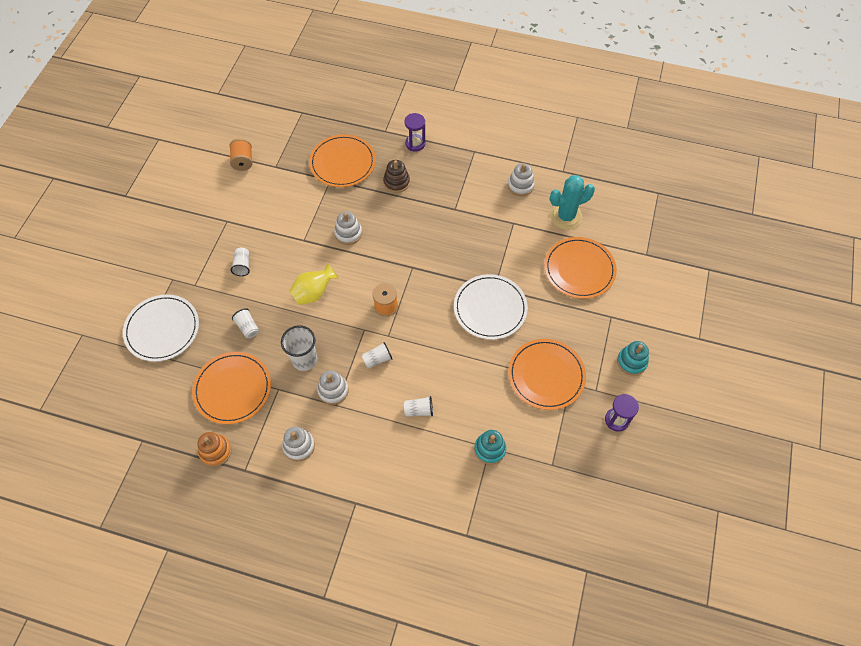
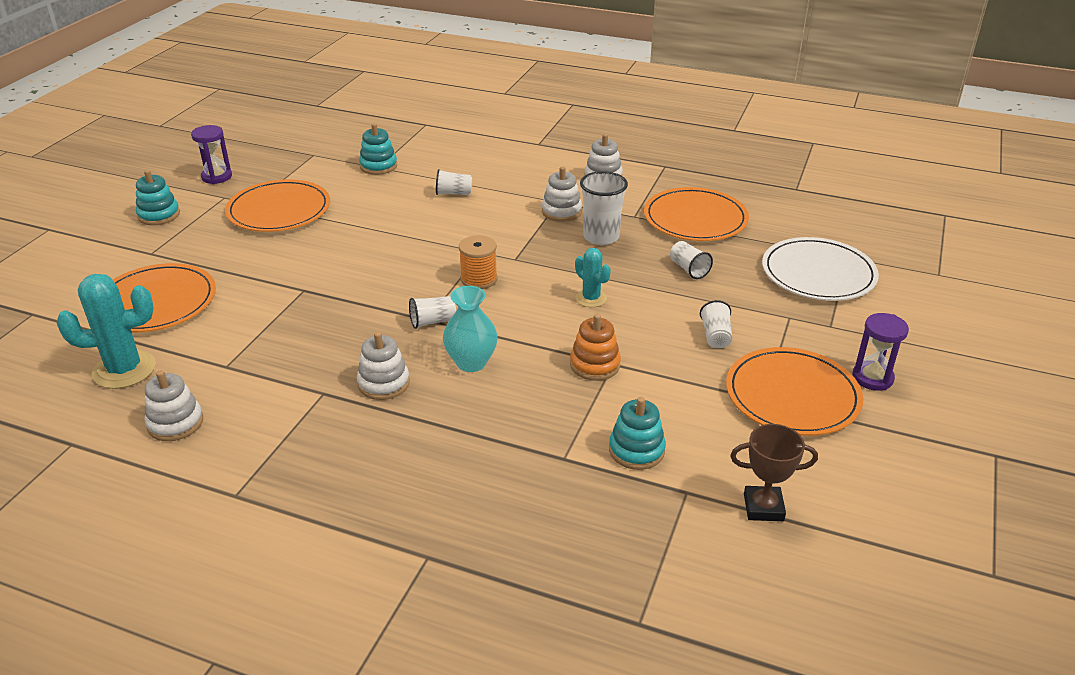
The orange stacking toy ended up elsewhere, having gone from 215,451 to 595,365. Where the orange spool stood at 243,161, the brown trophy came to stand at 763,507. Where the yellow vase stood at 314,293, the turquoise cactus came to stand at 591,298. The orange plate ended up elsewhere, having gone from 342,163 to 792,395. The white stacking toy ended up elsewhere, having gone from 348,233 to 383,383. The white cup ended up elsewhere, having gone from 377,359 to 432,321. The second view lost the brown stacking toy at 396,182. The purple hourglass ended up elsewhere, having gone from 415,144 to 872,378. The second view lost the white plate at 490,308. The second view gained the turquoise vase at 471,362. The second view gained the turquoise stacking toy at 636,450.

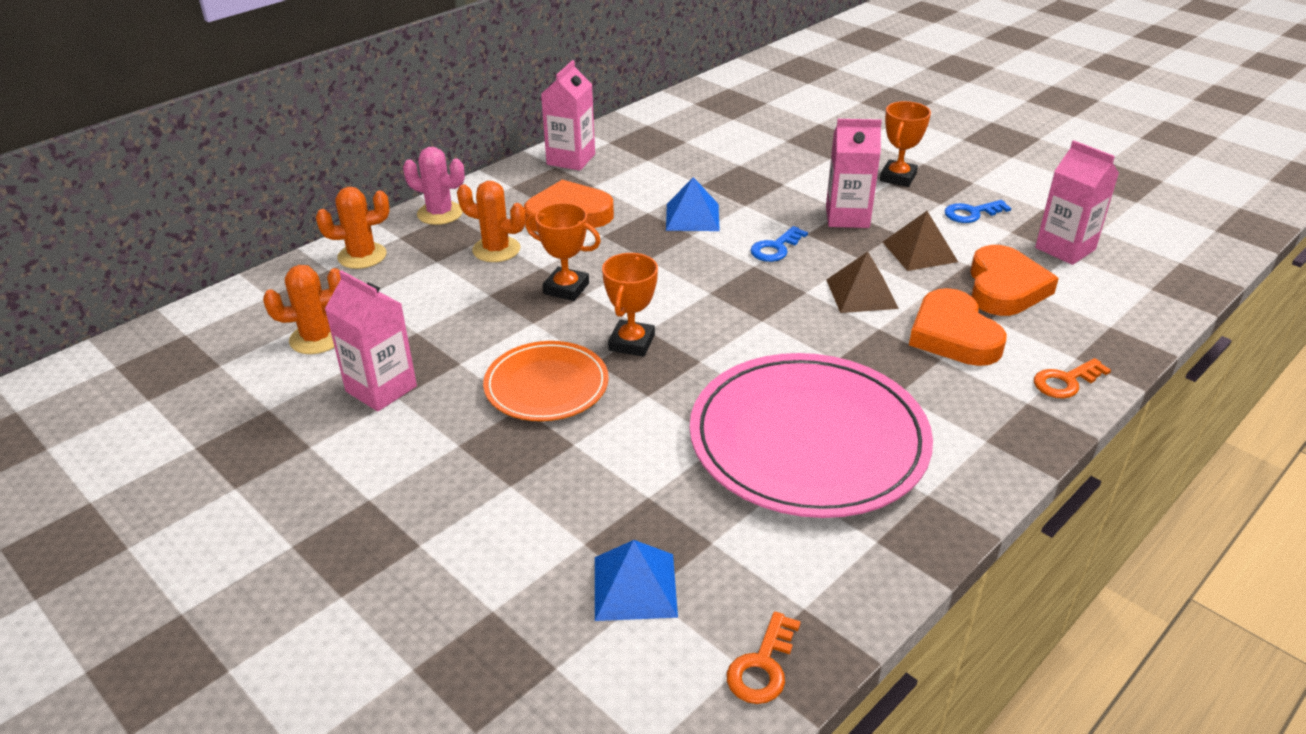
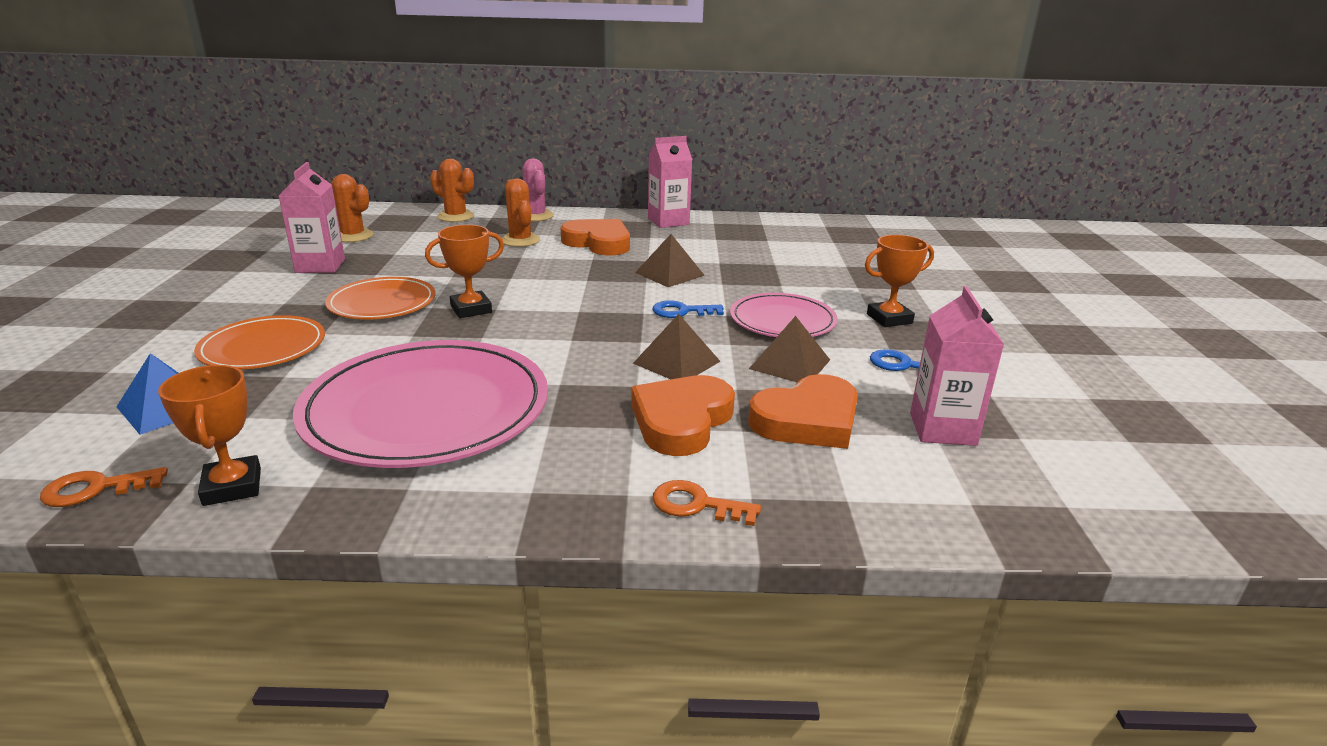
The orange trophy ended up elsewhere, having gone from 566,288 to 232,487. What was the blue pyramid at 692,217 turned into the brown pyramid at 669,274. Where the pink carton stood at 847,217, the pink plate came to stand at 782,320. The second view gained the orange plate at 263,347.

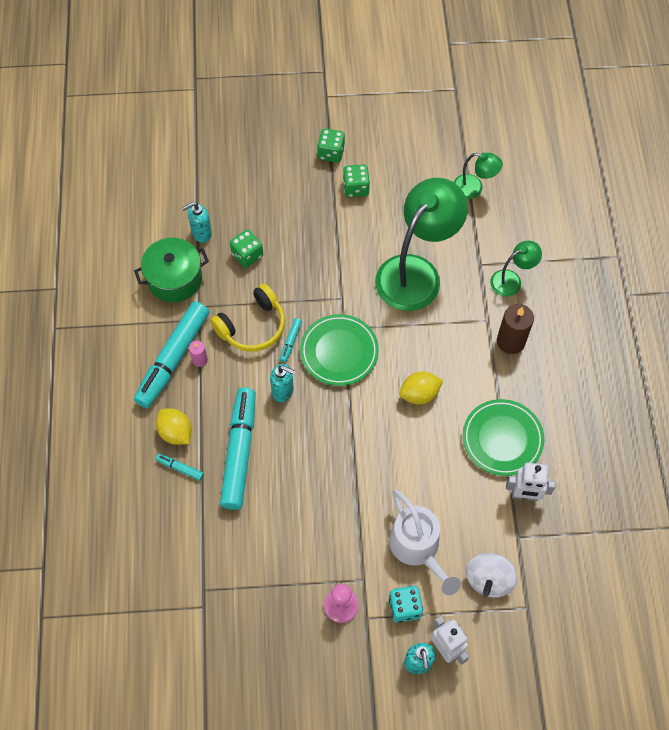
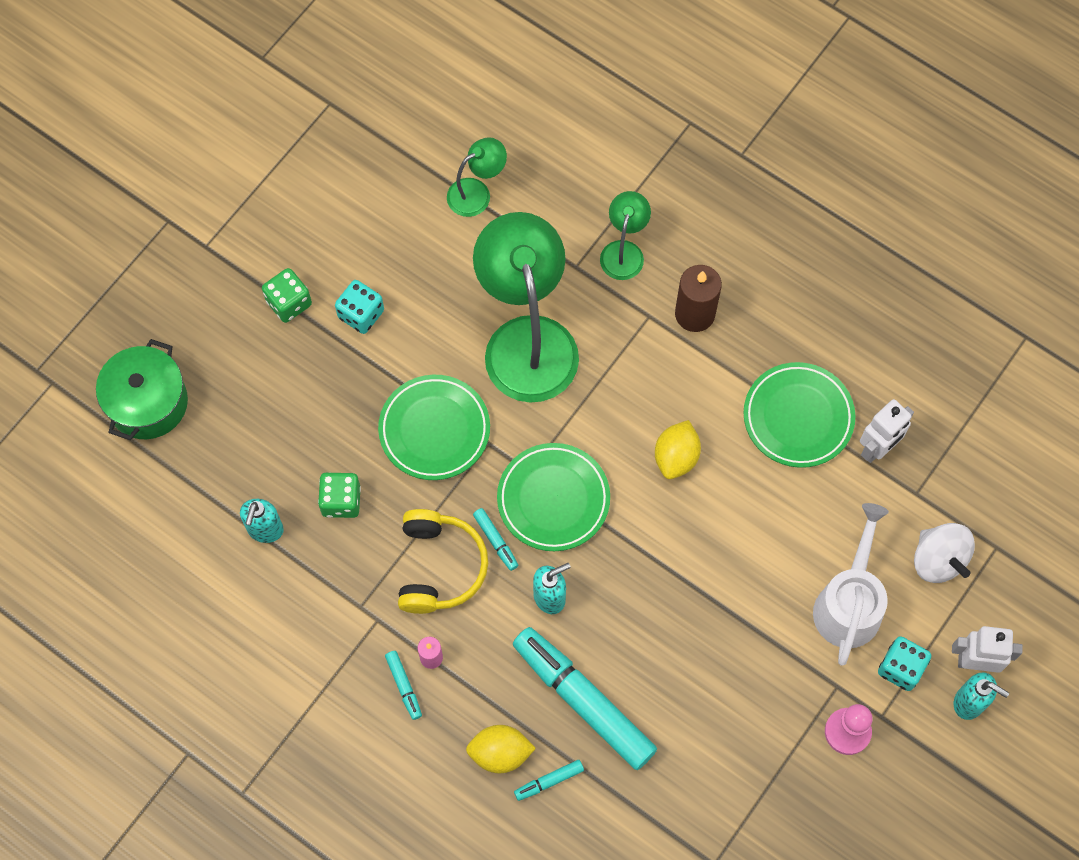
The green pot ended up elsewhere, having gone from 175,279 to 148,403. The size of the turquoise marker at 173,359 changed by a factor of 0.41. What was the green dice at 356,188 turned into the turquoise dice at 361,314. The white watering can at 418,549 ended up facing another way, 90 degrees counterclockwise from before. The second view gained the green plate at 434,430.

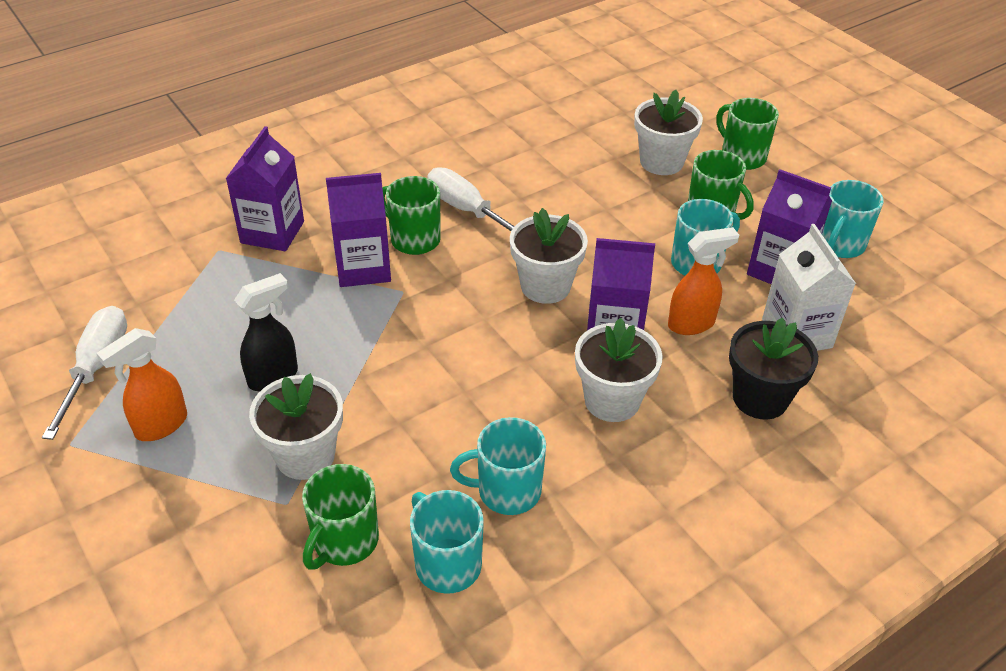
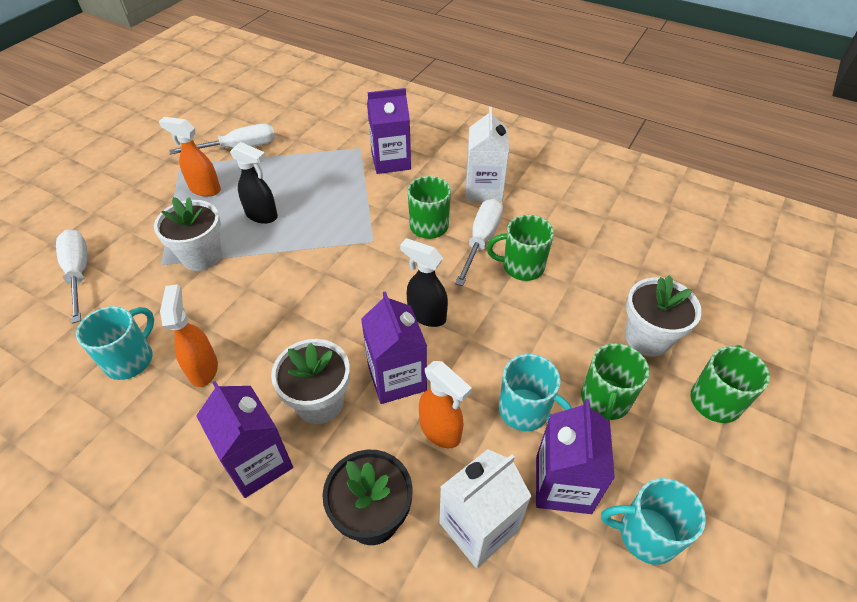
The green mug ended up elsewhere, having gone from 344,541 to 521,266. The purple carton ended up elsewhere, having gone from 363,268 to 258,462. Where the turquoise mug stood at 507,491, the orange spray bottle came to stand at 203,369. Where the white flower pot stood at 545,286, the black spray bottle came to stand at 426,315. The second view gained the white screwdriver at 78,273. The second view gained the white carton at 484,189.

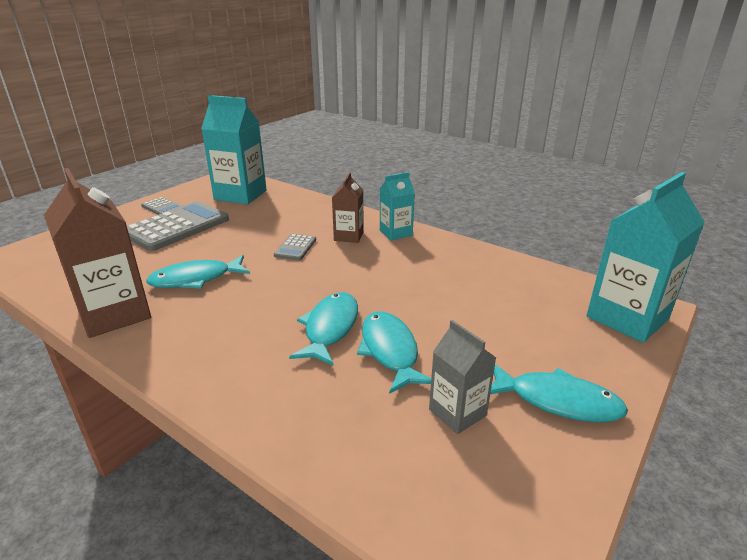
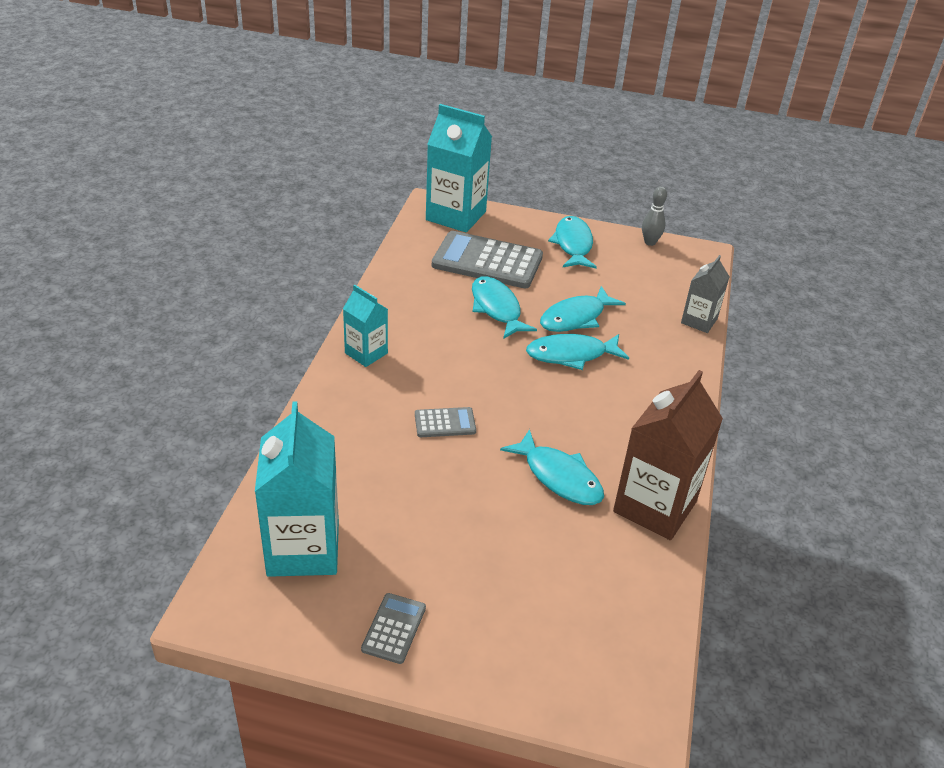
The grey calculator ended up elsewhere, having gone from 176,227 to 487,261. The second view lost the brown carton at 348,236. The grey carton ended up elsewhere, having gone from 457,412 to 699,321. The second view gained the turquoise fish at 497,308. The second view gained the grey bowling pin at 650,242.

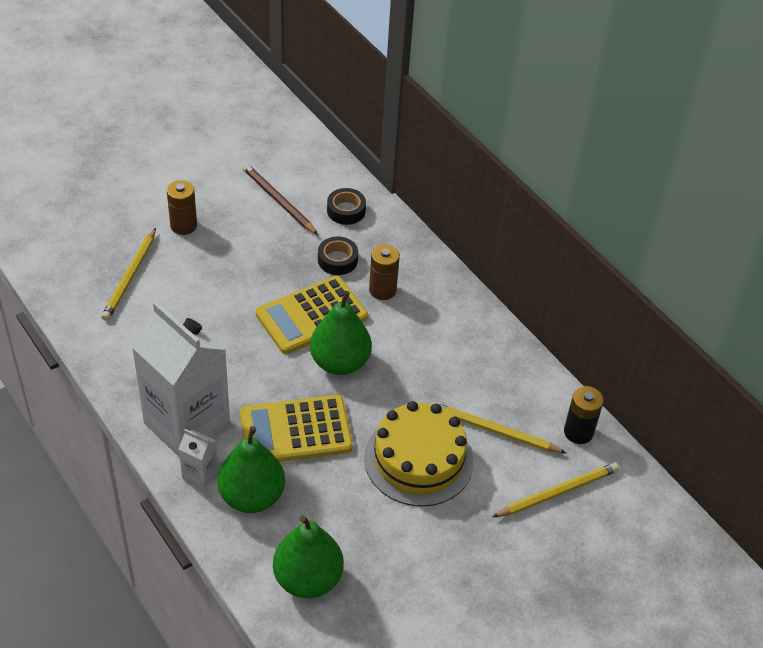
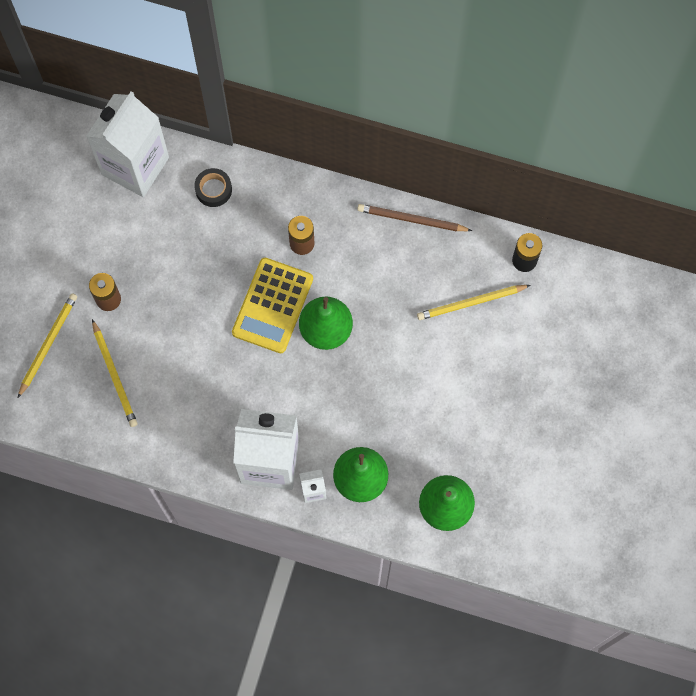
The second view lost the yellow calculator at 295,431. The brown pencil ended up elsewhere, having gone from 278,201 to 411,220. The second view lost the black tape at 337,260. The second view lost the yellow cake at 418,459. The yellow pencil ended up elsewhere, having gone from 557,492 to 48,344. The second view gained the white carton at 135,166.

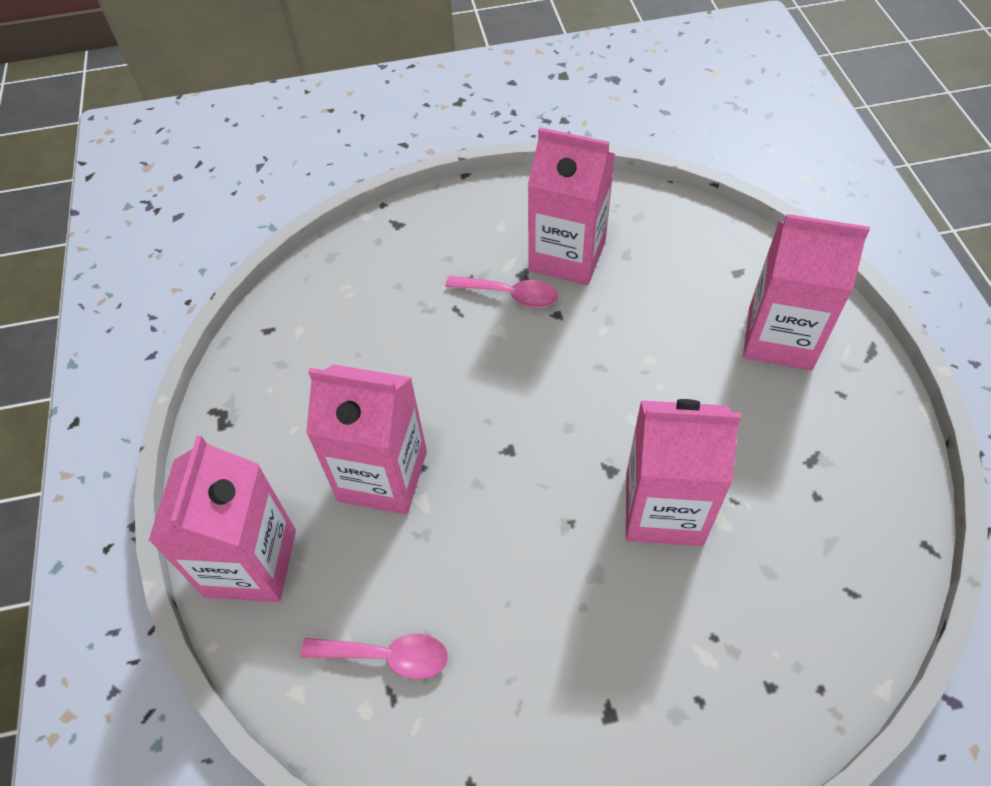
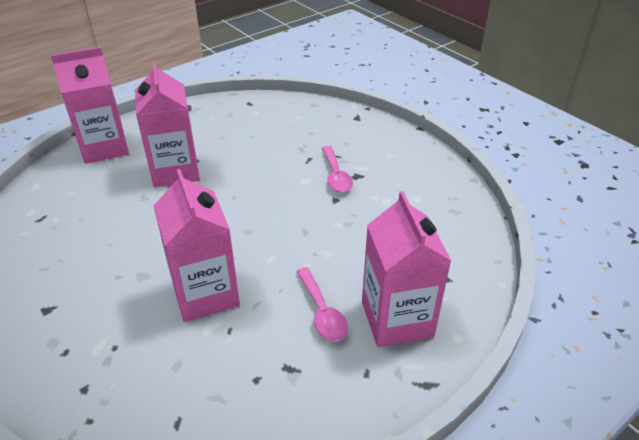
The pink spoon ended up elsewhere, having gone from 387,656 to 322,312. The second view lost the pink carton at 567,256.

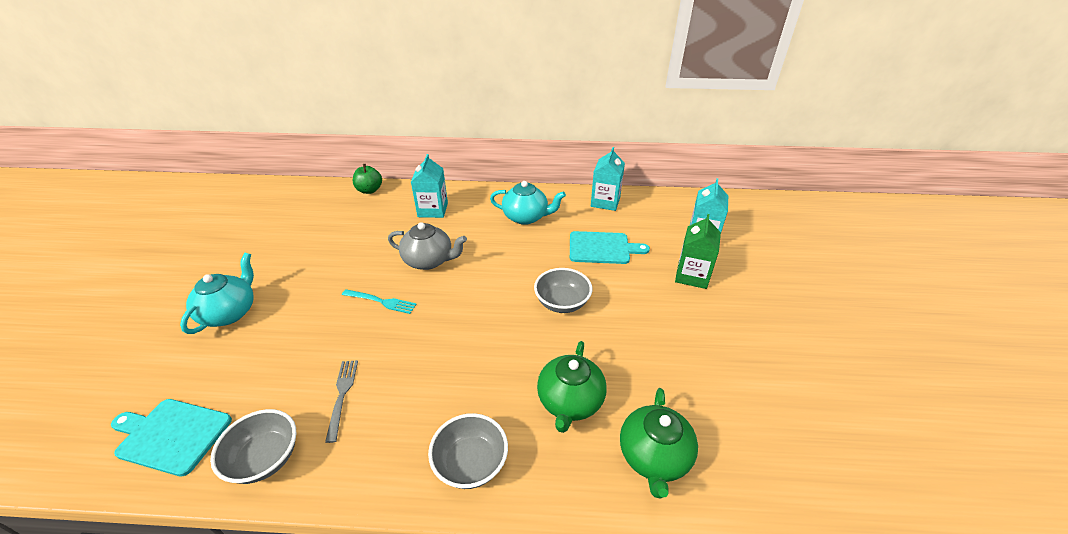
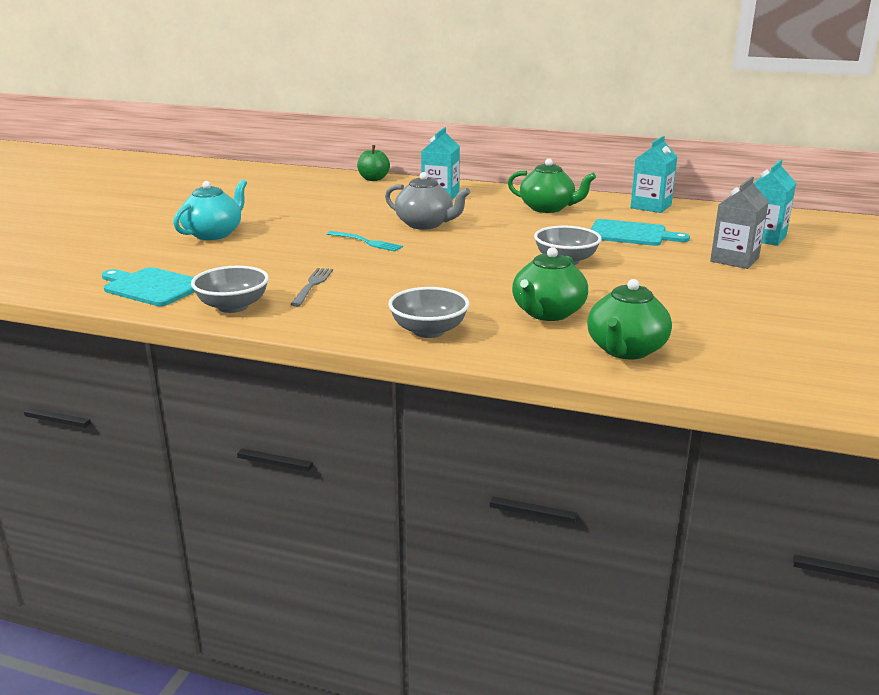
What was the turquoise teapot at 526,217 turned into the green teapot at 548,208. What was the green carton at 692,276 turned into the grey carton at 734,260.

